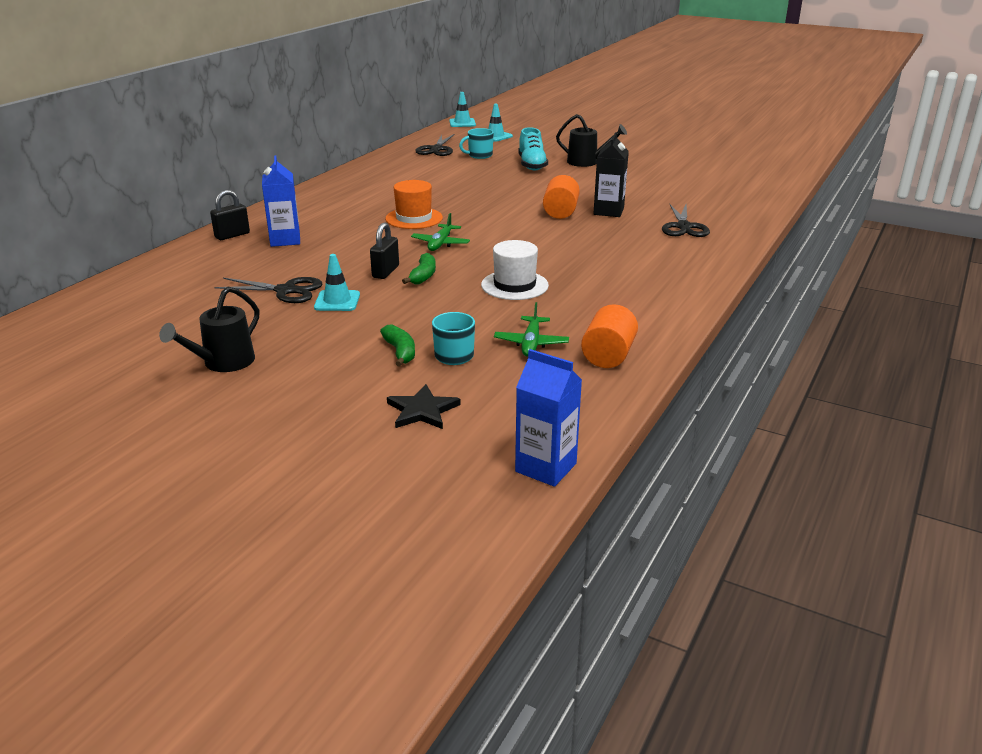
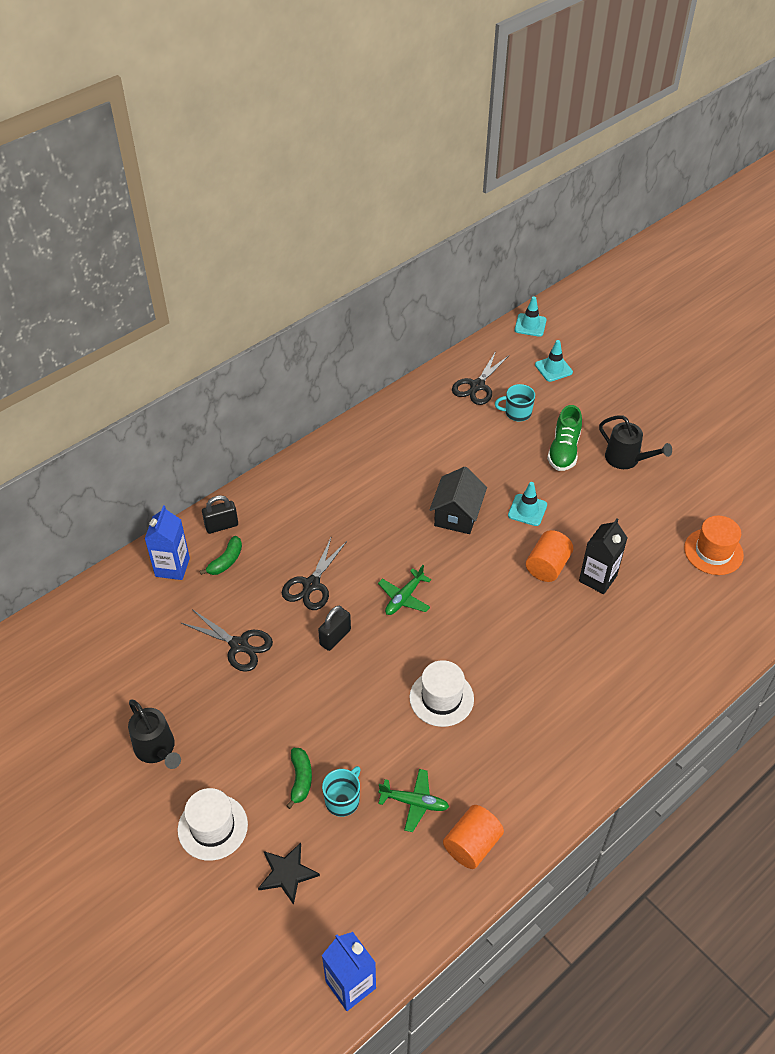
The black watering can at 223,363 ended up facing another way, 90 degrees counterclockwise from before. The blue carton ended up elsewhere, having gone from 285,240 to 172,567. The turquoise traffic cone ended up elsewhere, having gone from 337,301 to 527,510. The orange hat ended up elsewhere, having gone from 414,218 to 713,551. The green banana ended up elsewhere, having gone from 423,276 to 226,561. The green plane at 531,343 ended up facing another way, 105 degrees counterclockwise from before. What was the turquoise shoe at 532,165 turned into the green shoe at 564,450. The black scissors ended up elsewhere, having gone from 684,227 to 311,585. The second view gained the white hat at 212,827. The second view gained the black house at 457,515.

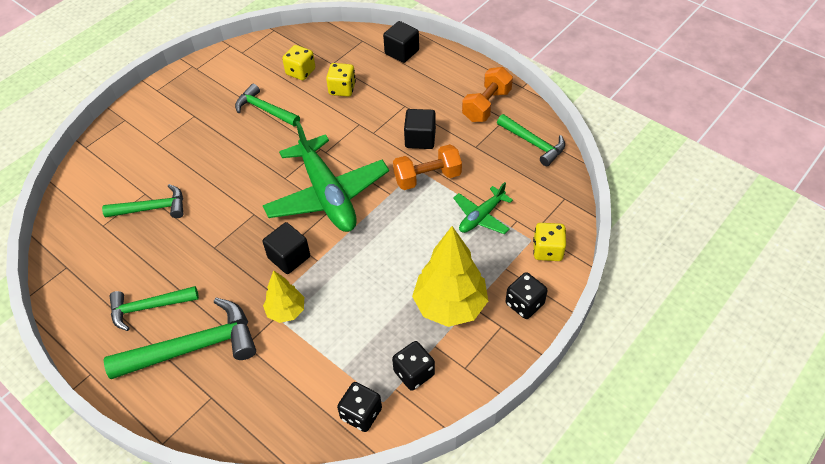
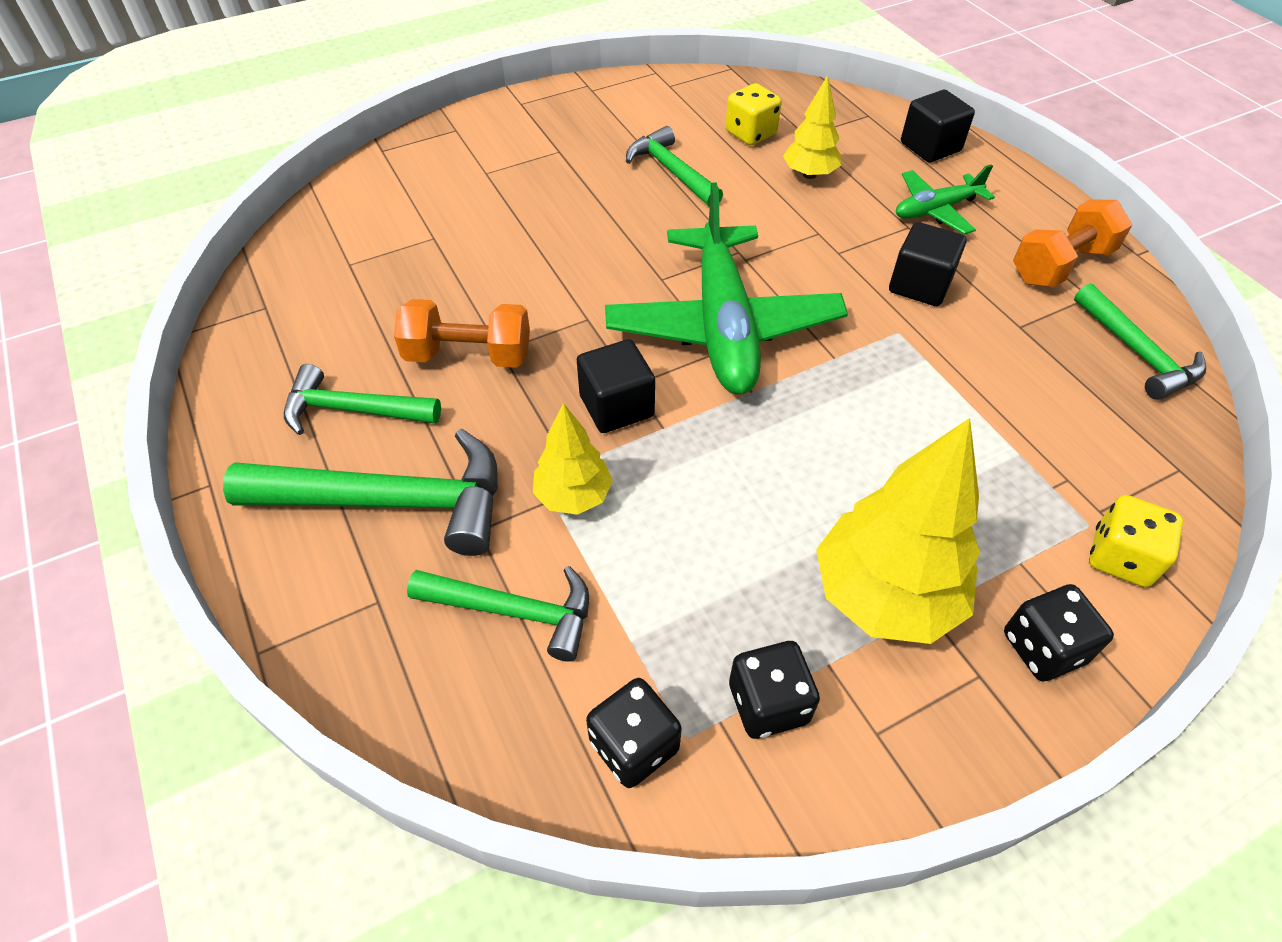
The green hammer ended up elsewhere, having gone from 152,208 to 514,611. Where the yellow dice stood at 342,89, the yellow tree came to stand at 809,174. The orange dumbbell ended up elsewhere, having gone from 427,177 to 468,355. The green plane ended up elsewhere, having gone from 481,216 to 936,210.

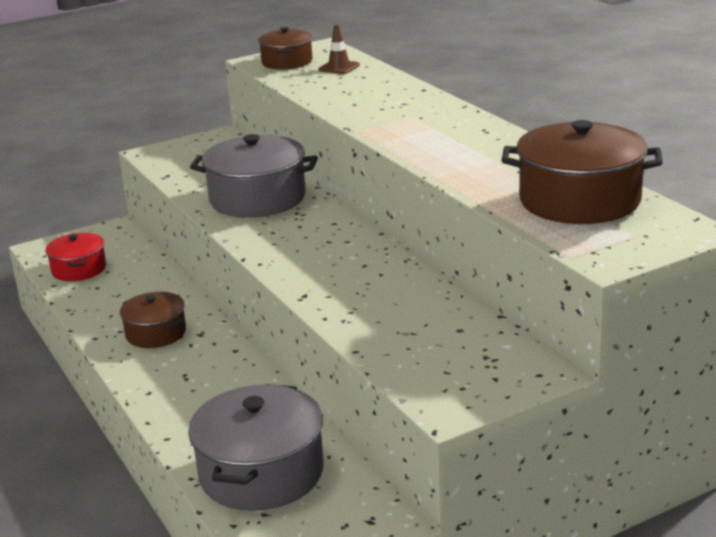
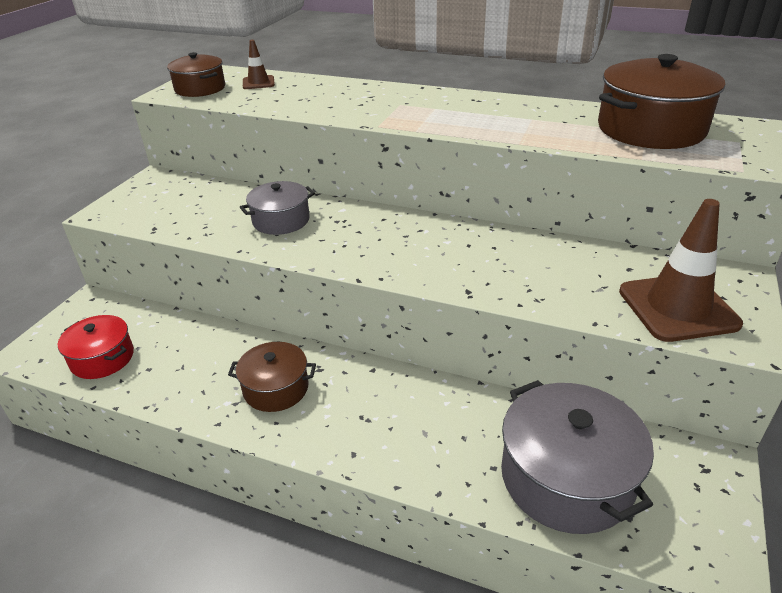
The size of the grey pot at 257,198 changed by a factor of 0.59. The second view gained the brown traffic cone at 677,307.

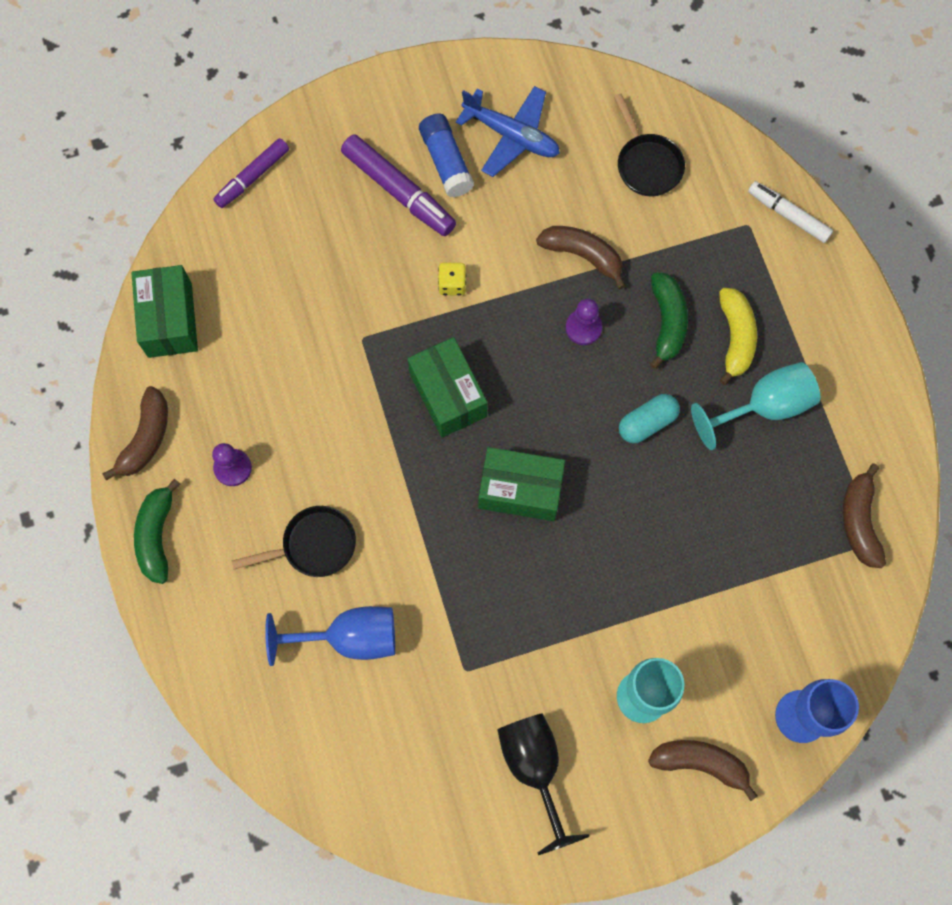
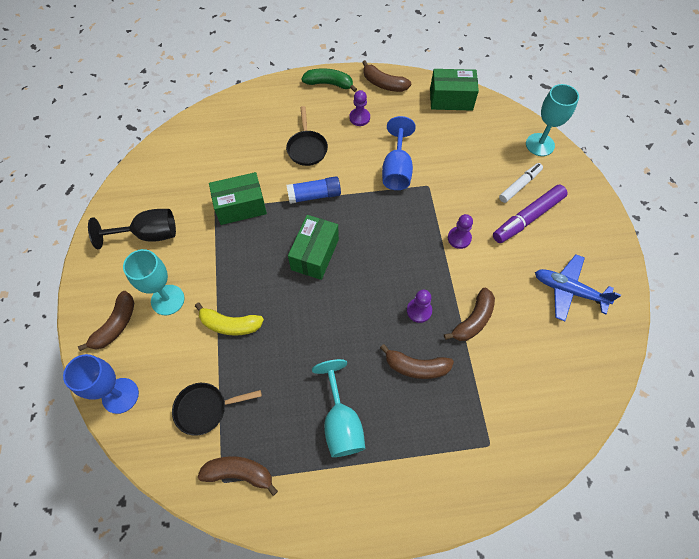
Where the purple marker stood at 252,177, the turquoise goblet came to stand at 540,144. The blue goblet ended up elsewhere, having gone from 349,638 to 397,169. The green box ended up elsewhere, having gone from 448,395 to 241,207. The blue glue stick ended up elsewhere, having gone from 446,162 to 314,195. Where the yellow dice stood at 452,284, the purple pawn came to stand at 459,238. The blue plane at 511,136 ended up facing another way, 75 degrees clockwise from before. The black pan ended up elsewhere, having gone from 647,164 to 205,409. The second view lost the turquoise capsule at 647,423. What was the green banana at 667,322 turned into the brown banana at 416,367. The yellow banana ended up elsewhere, having gone from 735,337 to 230,324. The white marker ended up elsewhere, having gone from 788,215 to 519,185.

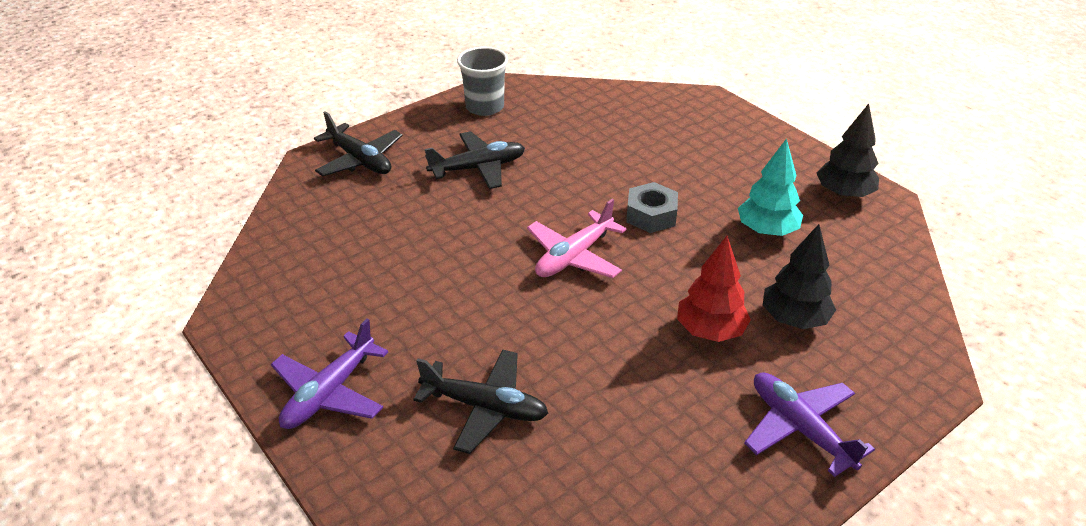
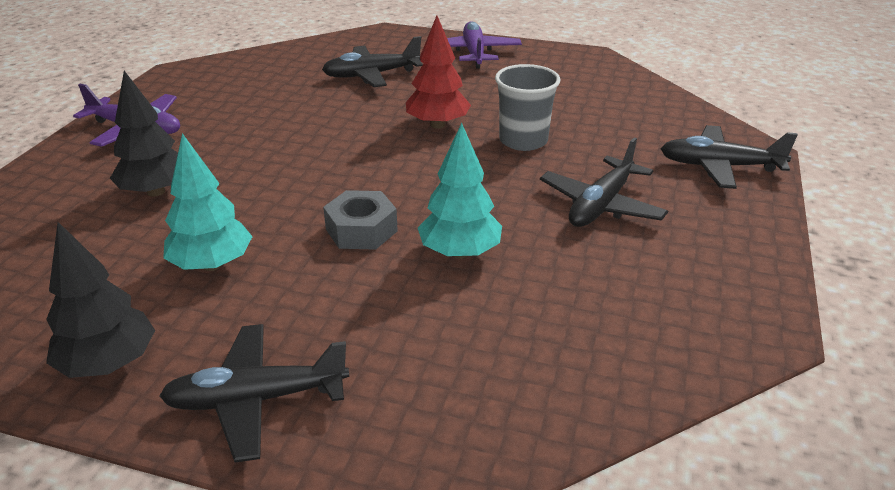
The grey cup ended up elsewhere, having gone from 484,107 to 523,141. The second view lost the pink plane at 574,256. The red tree ended up elsewhere, having gone from 710,331 to 437,125. The second view gained the black plane at 256,399. The second view gained the turquoise tree at 460,252.

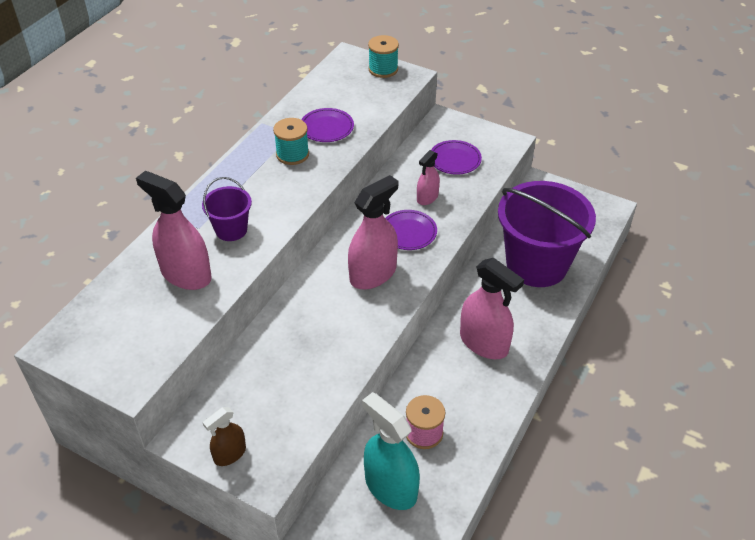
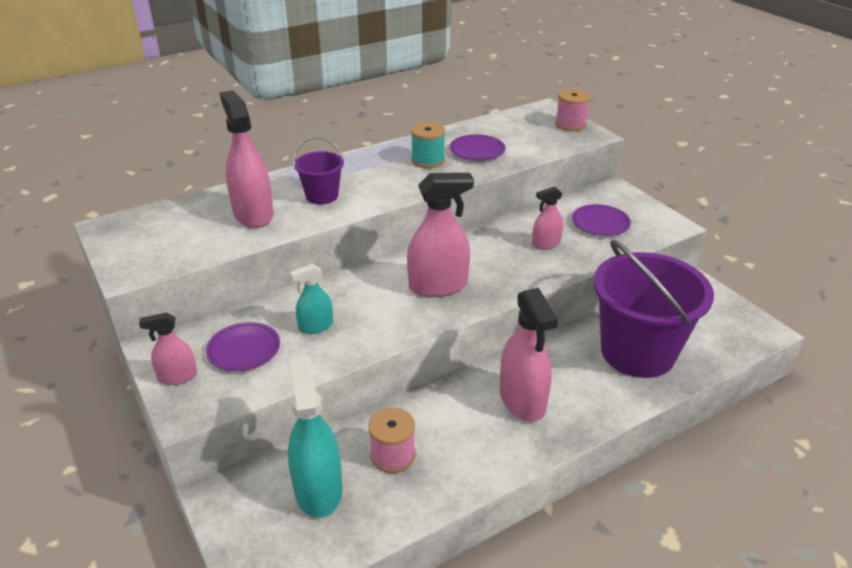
What was the brown spray bottle at 230,454 turned into the pink spray bottle at 177,377. What was the turquoise spool at 383,69 turned into the pink spool at 570,124. The purple plate ended up elsewhere, having gone from 408,232 to 244,350. The second view gained the turquoise spray bottle at 316,326.

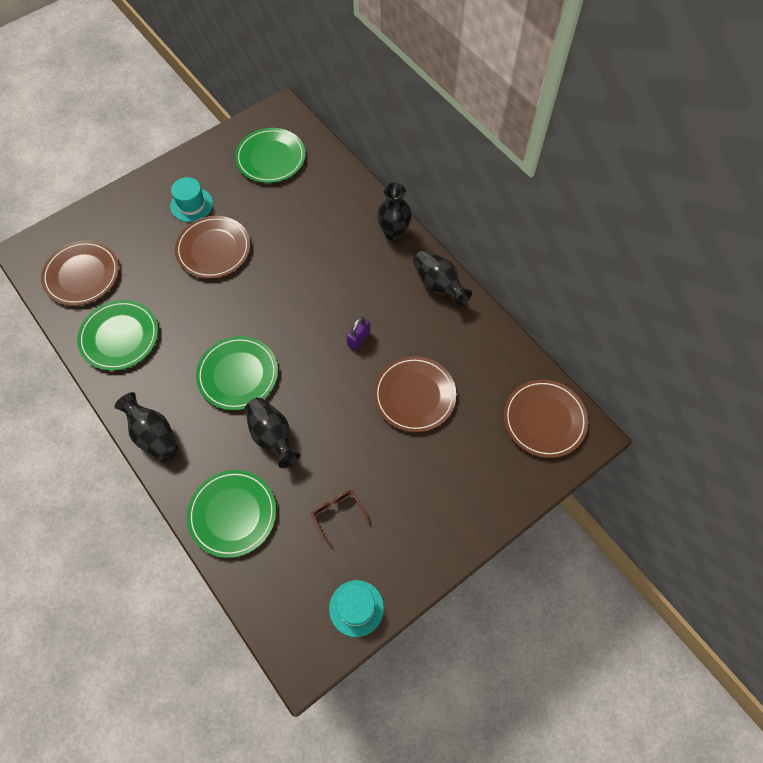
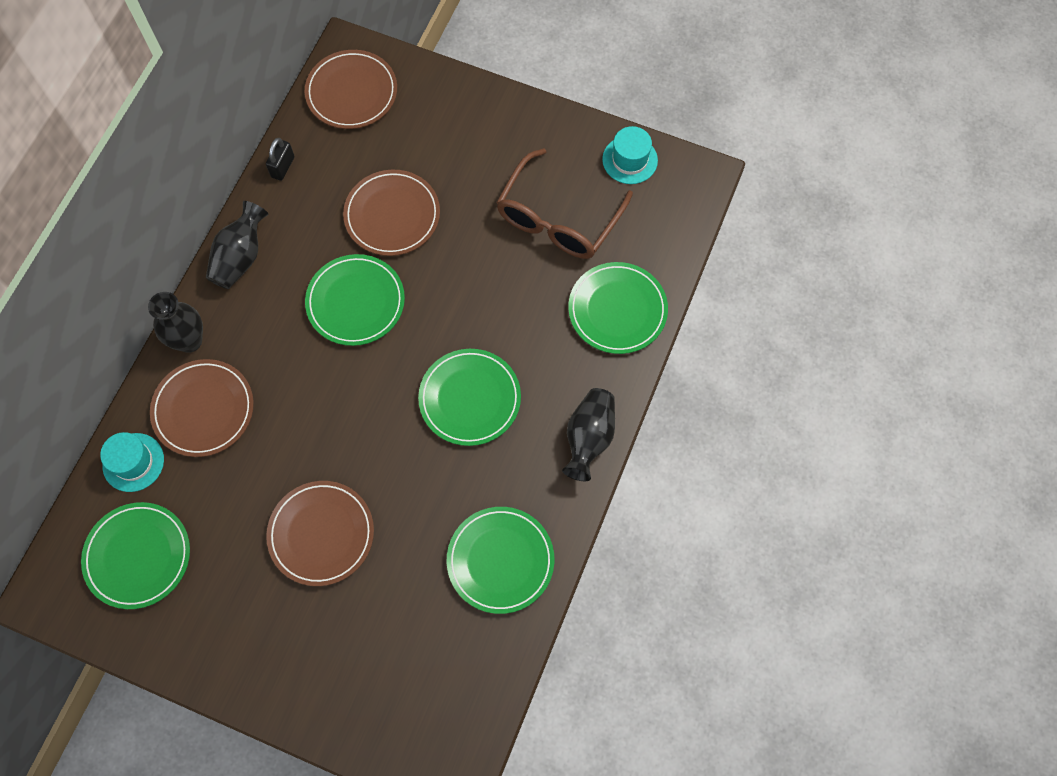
The brown plate ended up elsewhere, having gone from 82,275 to 203,409. The turquoise hat ended up elsewhere, having gone from 191,205 to 133,462. The second view lost the black vase at 272,436. The size of the brown glasses at 337,515 changed by a factor of 2.16. Where the purple padlock stood at 358,339, the green plate came to stand at 355,302. The second view gained the black padlock at 283,167.

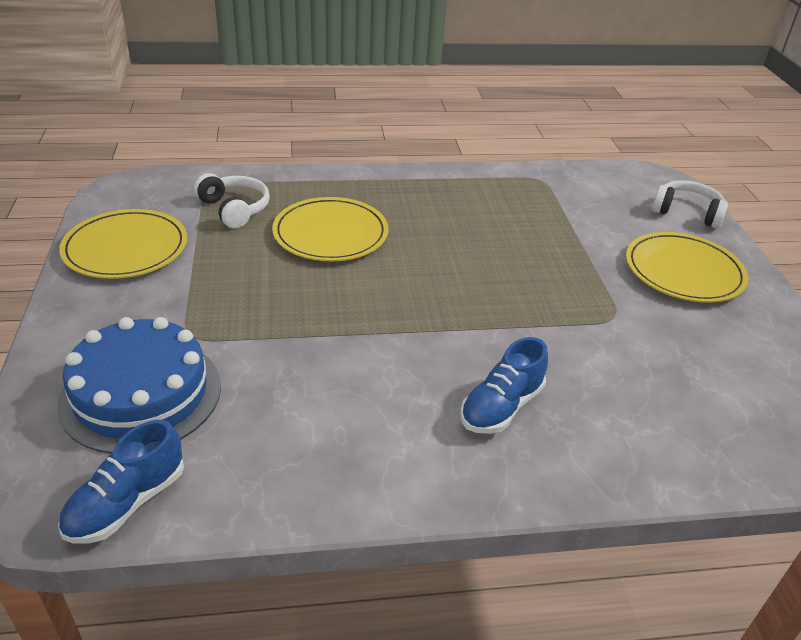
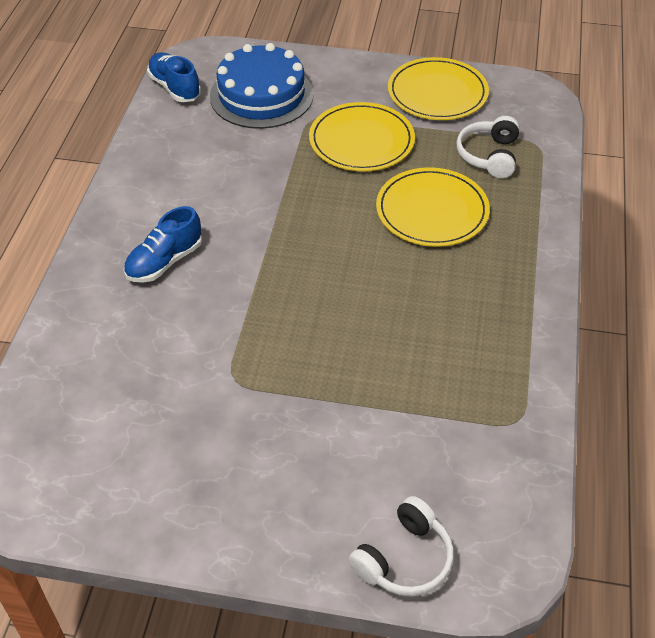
The white headphones at 234,209 ended up facing another way, 120 degrees clockwise from before. The blue shoe at 501,407 ended up facing another way, 105 degrees counterclockwise from before. The yellow plate ended up elsewhere, having gone from 683,271 to 361,141.

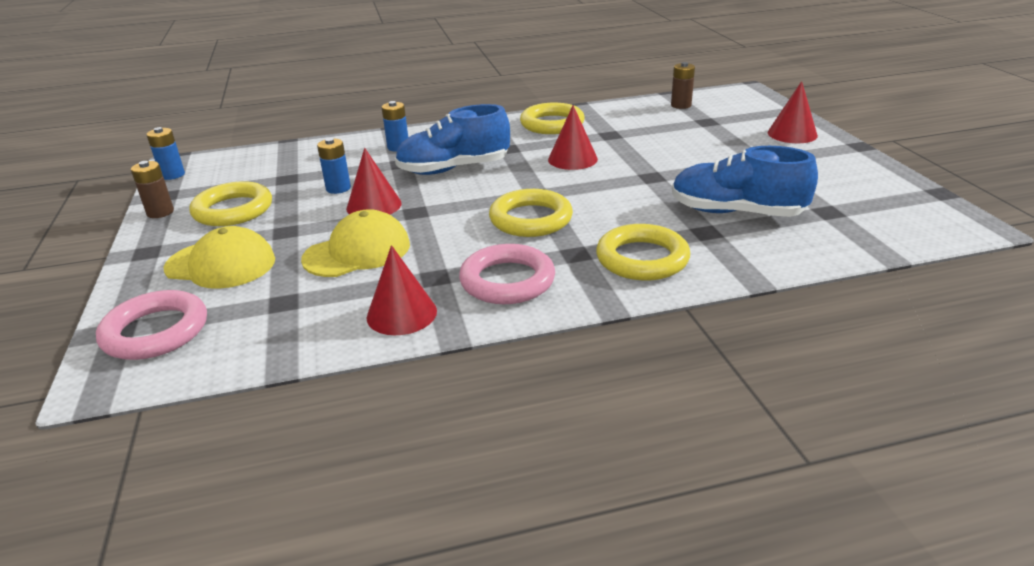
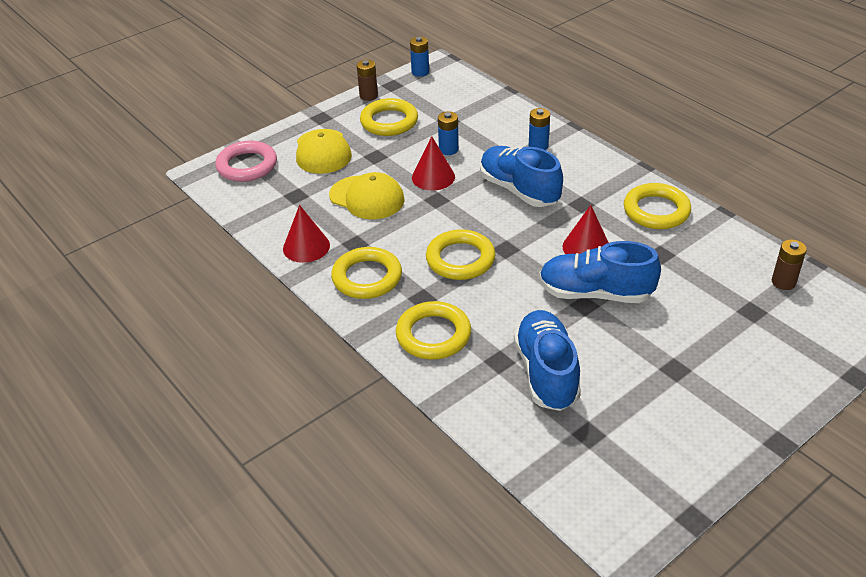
What was the pink ring at 507,281 turned into the yellow ring at 367,277. The second view lost the red cone at 792,134. The second view gained the blue shoe at 595,293.

